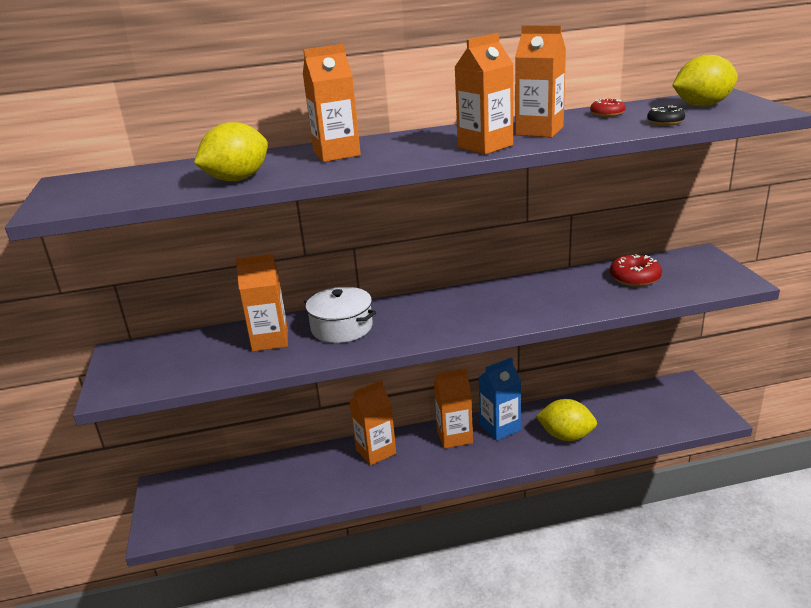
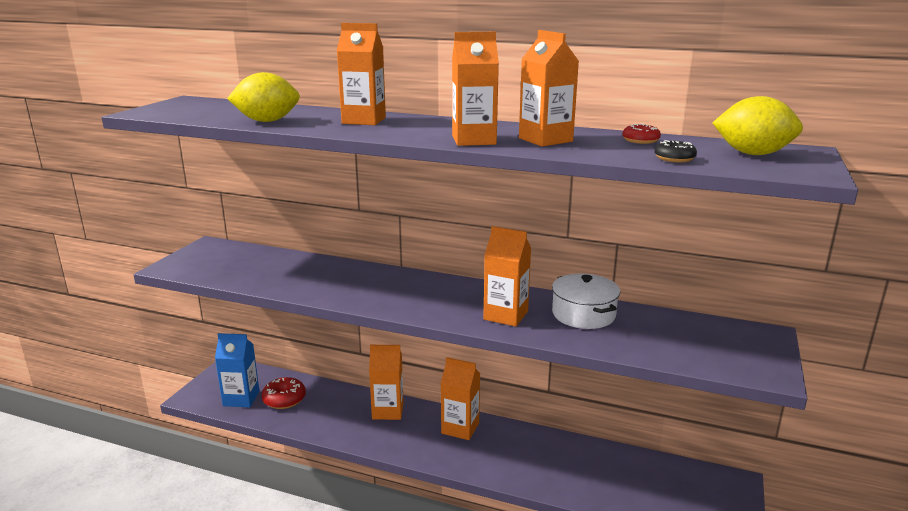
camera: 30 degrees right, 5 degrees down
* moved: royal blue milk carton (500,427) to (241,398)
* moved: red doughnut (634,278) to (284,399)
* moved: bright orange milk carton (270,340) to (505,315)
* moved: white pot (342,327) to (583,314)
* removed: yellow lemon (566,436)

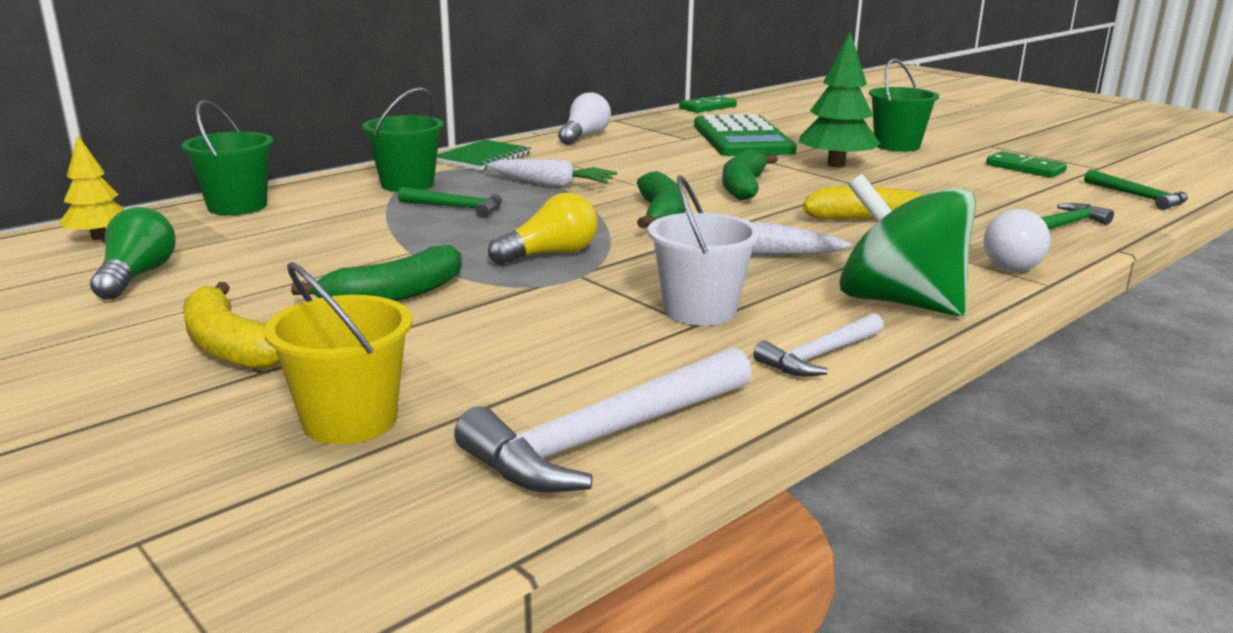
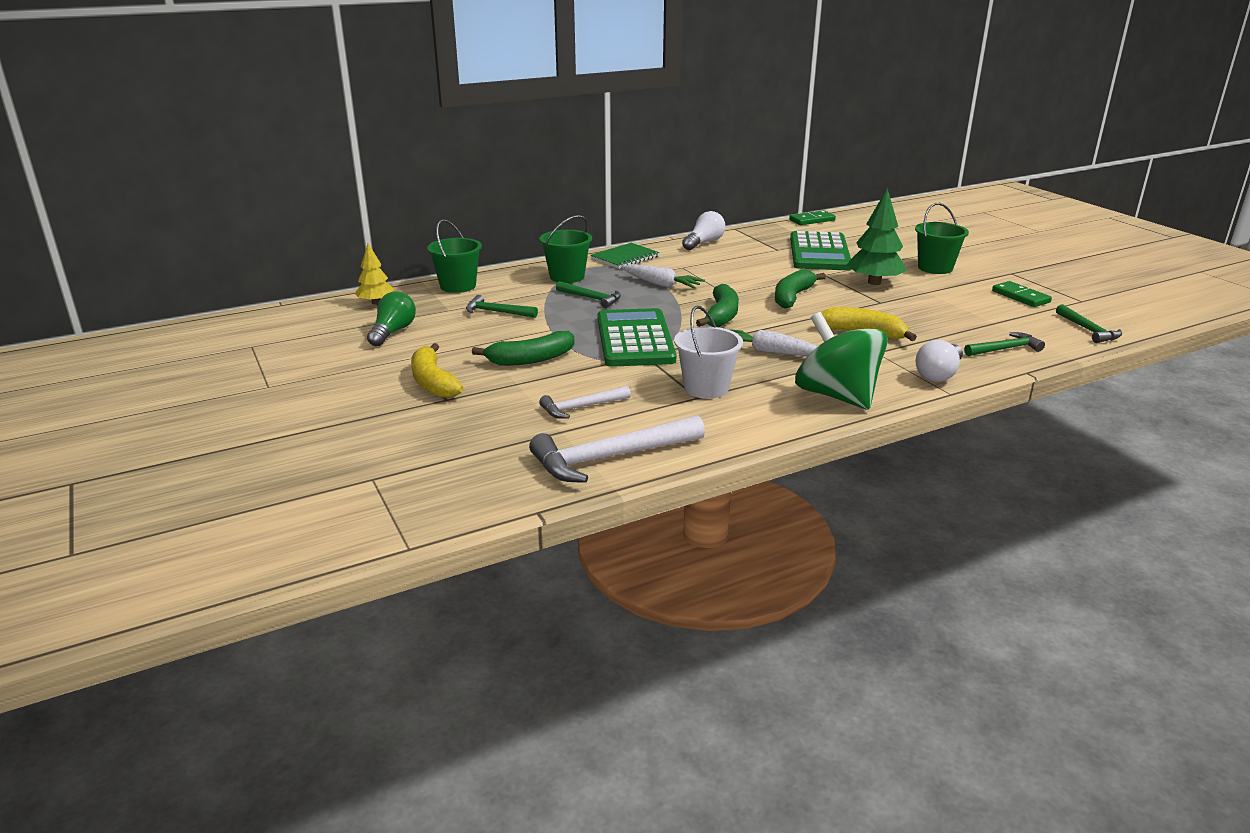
camera: 15 degrees right, 5 degrees up
* added: emerald carpenter's hammer (497,312)
* moved: white carpenter's hammer (819,356) to (581,407)
* replaced: yellow bulb (550,254) to emerald pocket calculator (634,339)
* removed: yellow pail (350,420)

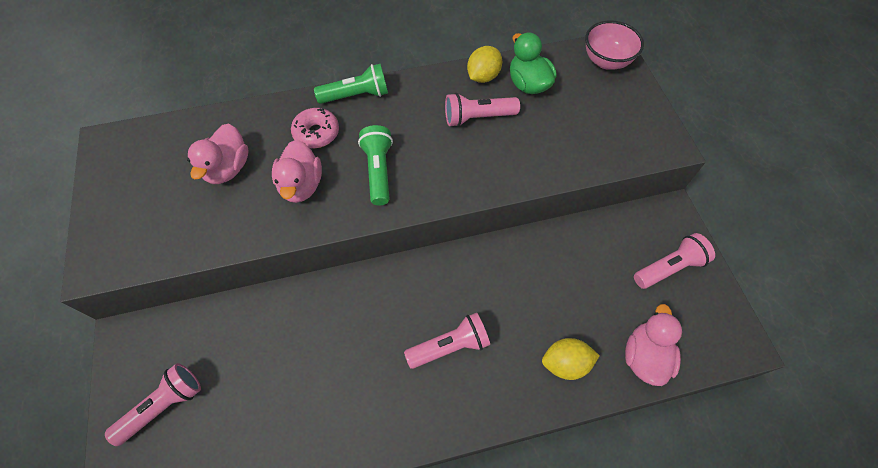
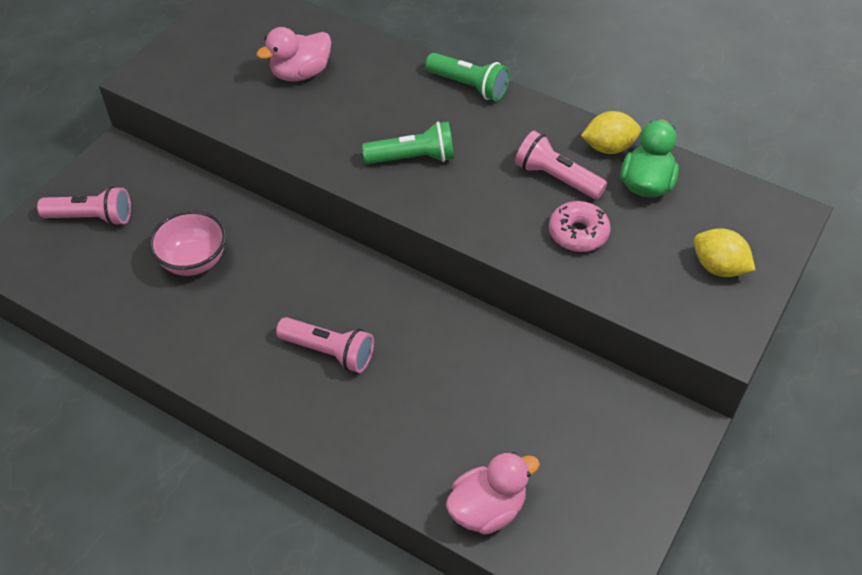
camera: 45 degrees right, 10 degrees down
* moved: pink serving bowl (606,61) to (194,261)
* turned: emerald torch (378,171) = (413,158) 45 degrees clockwise
* moved: pink doughnut (316,133) to (578,233)
* moved: yellow lemon (565,363) to (718,267)
* removed: pink toy duck (301,185)
* removed: pink torch (669,268)

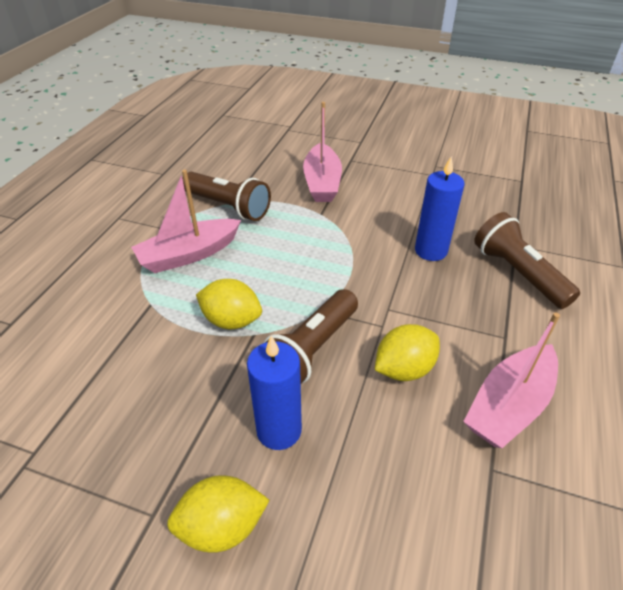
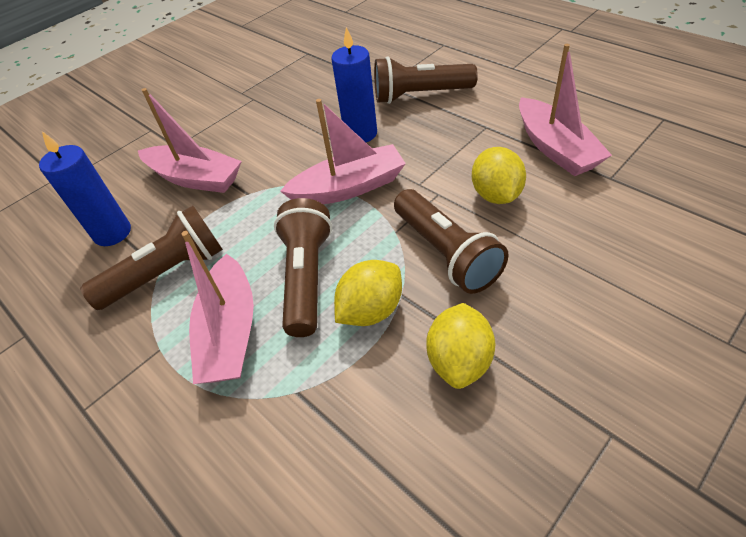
camera: 60 degrees left, 5 degrees up
* moved: royal blue pillar candle (279,430) to (112,233)
* added: brown torch (306,277)
* added: pink sailboat (349,188)
* moved: yellow lemon (222,526) to (459,361)

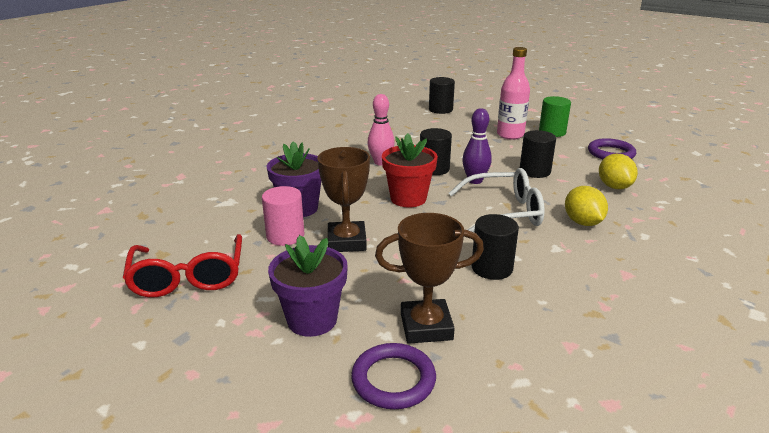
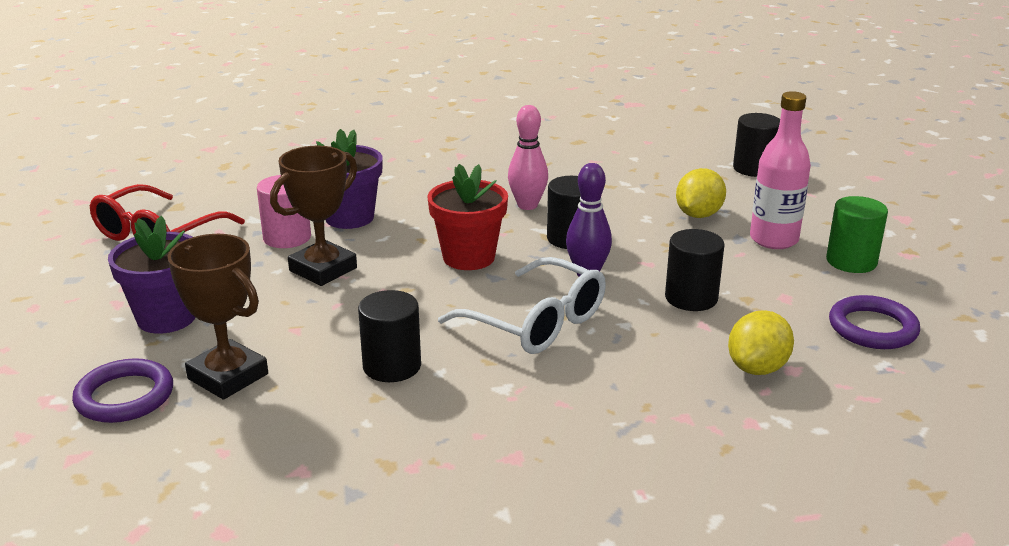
camera: 45 degrees right, 0 degrees up
* moved: yellow lemon (582,222) to (698,215)

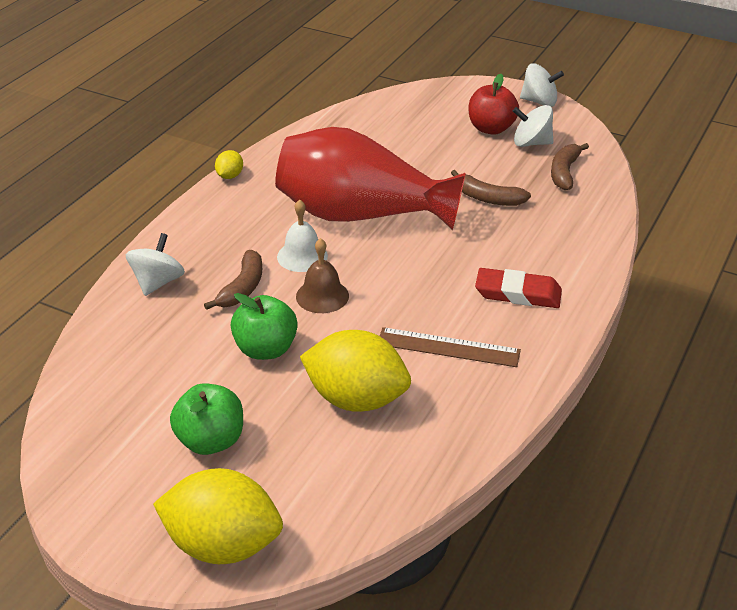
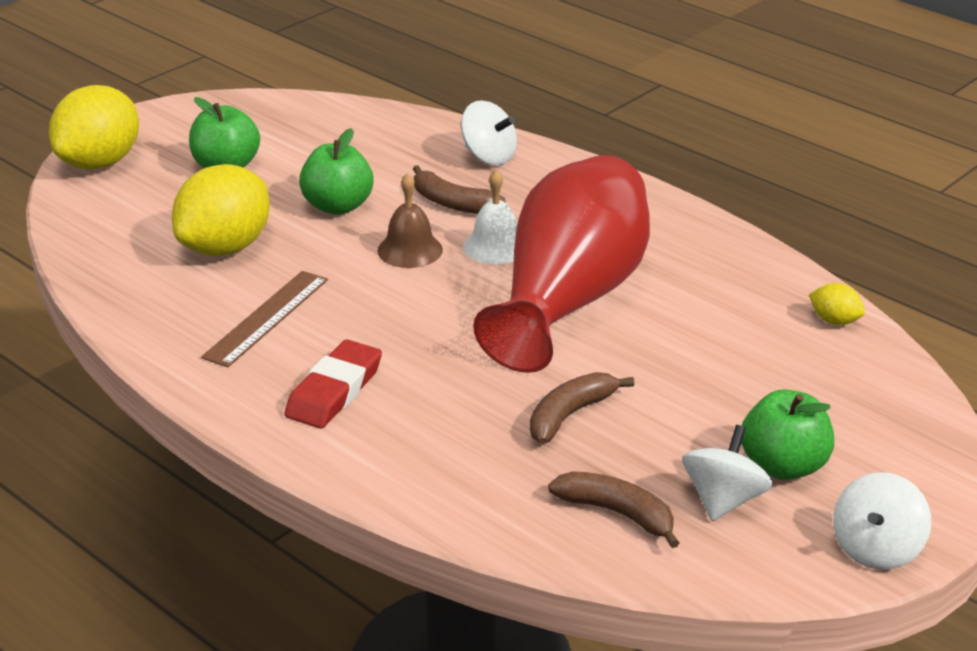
camera: 105 degrees right, 5 degrees down
* recoloured: red apple fruit (491,129) to emerald apple fruit (783,466)
* moved: yellow lemon (230,176) to (834,321)

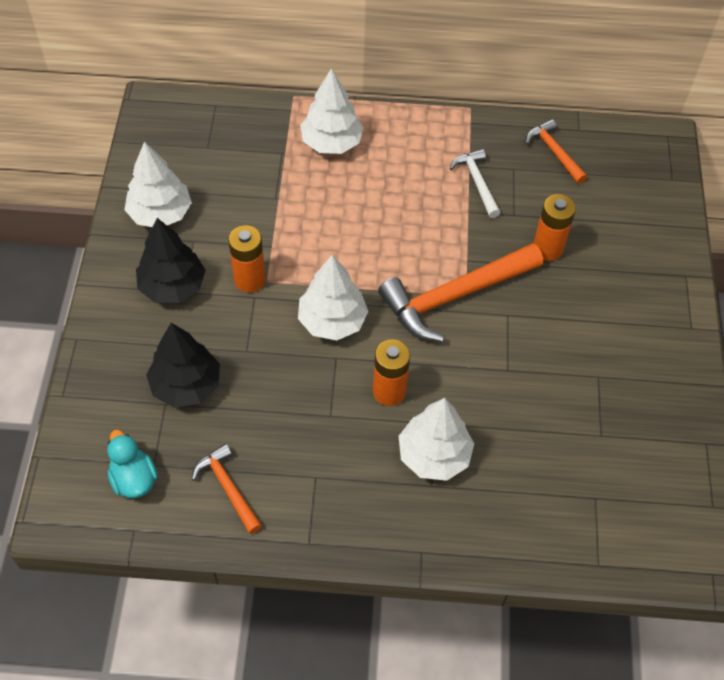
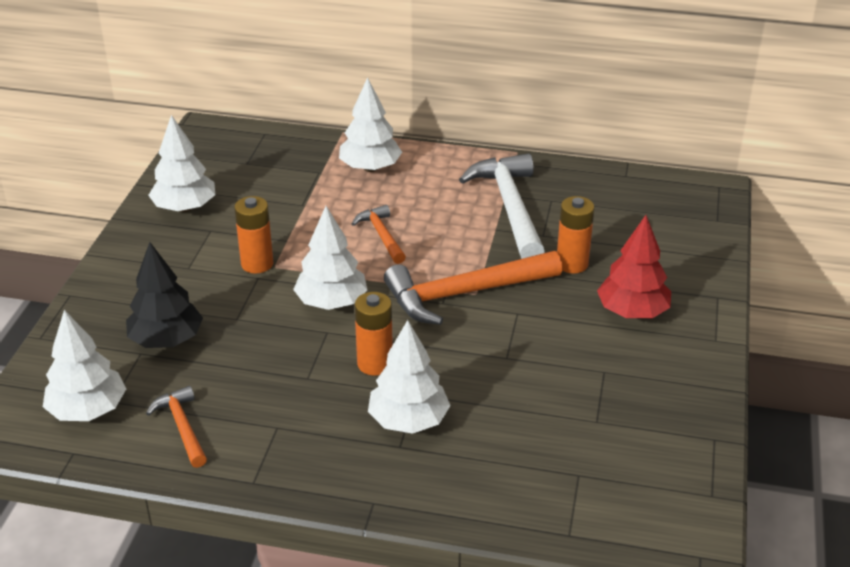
camera: 10 degrees right, 20 degrees down
* replaced: teal toy duck (134,479) to white tree (88,410)
* moved: bright orange carpenter's hammer (554,152) to (381,235)
* resized: white carpenter's hammer (477,182) = (510,208) x1.91
* added: red tree (632,312)
* removed: black tree (172,286)

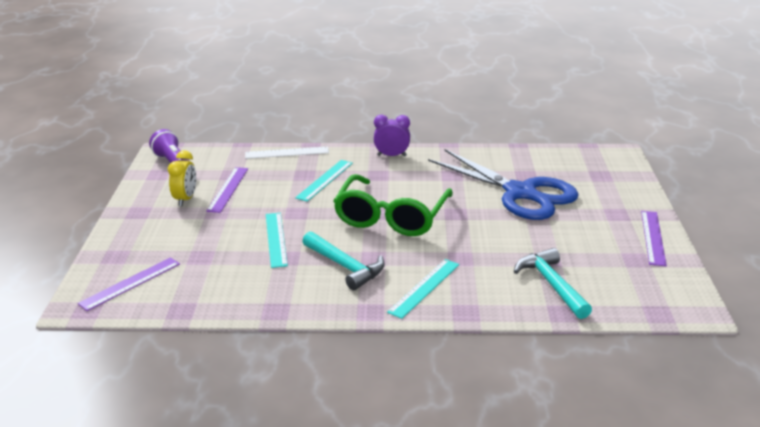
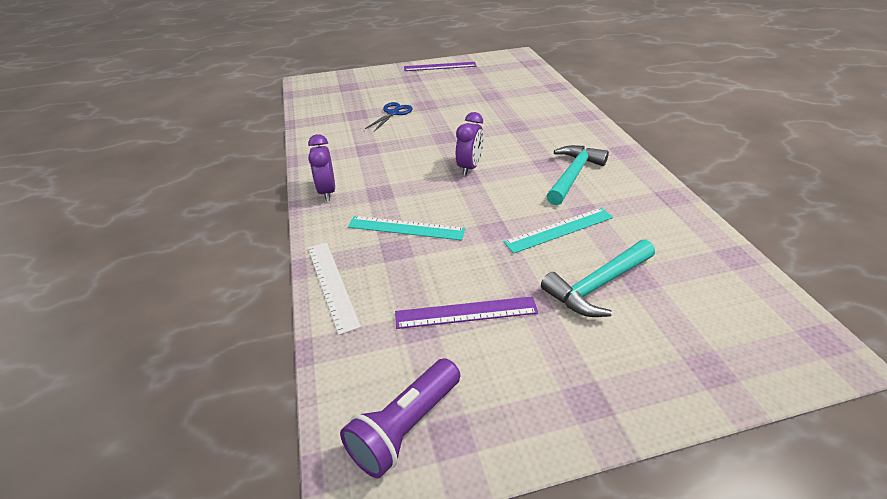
camera: 105 degrees left, 10 degrees up
* resized: royal blue shears (521,193) = (393,113) x0.40
* replaced: emerald eyeglasses (391,217) to violet bedside clock (469,167)
* moved: teal carpenter's hammer (551,284) to (597,285)
* removed: violet measuring stick (130,283)
* removed: yellow bedside clock (185,199)
* removed: teal measuring stick (424,288)

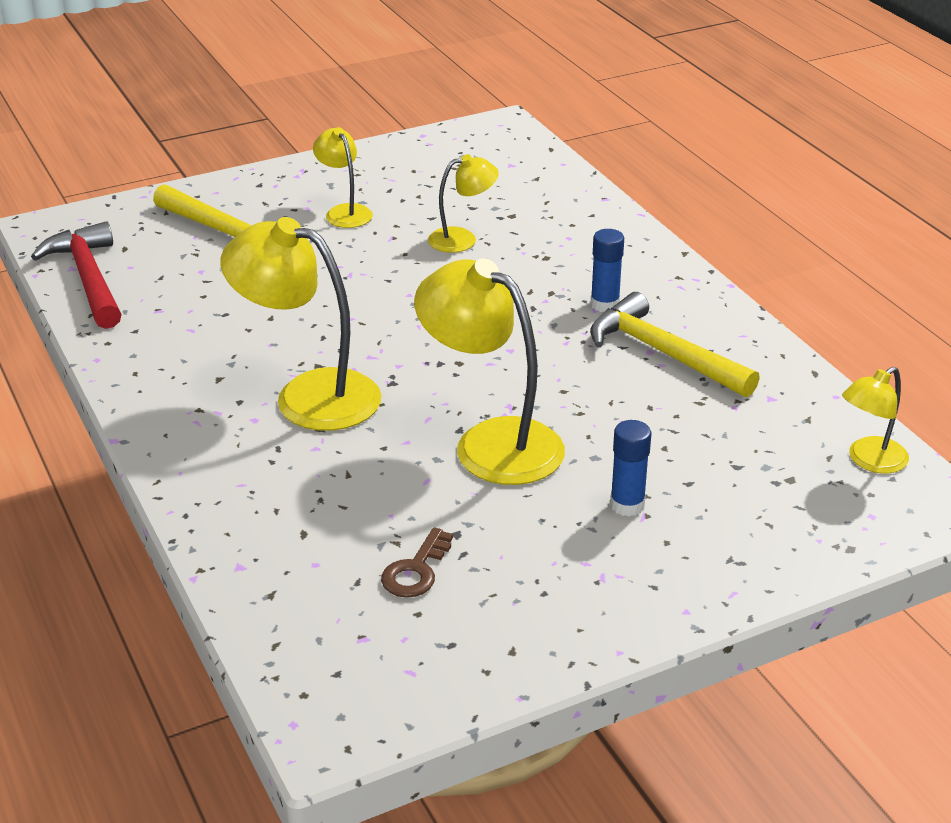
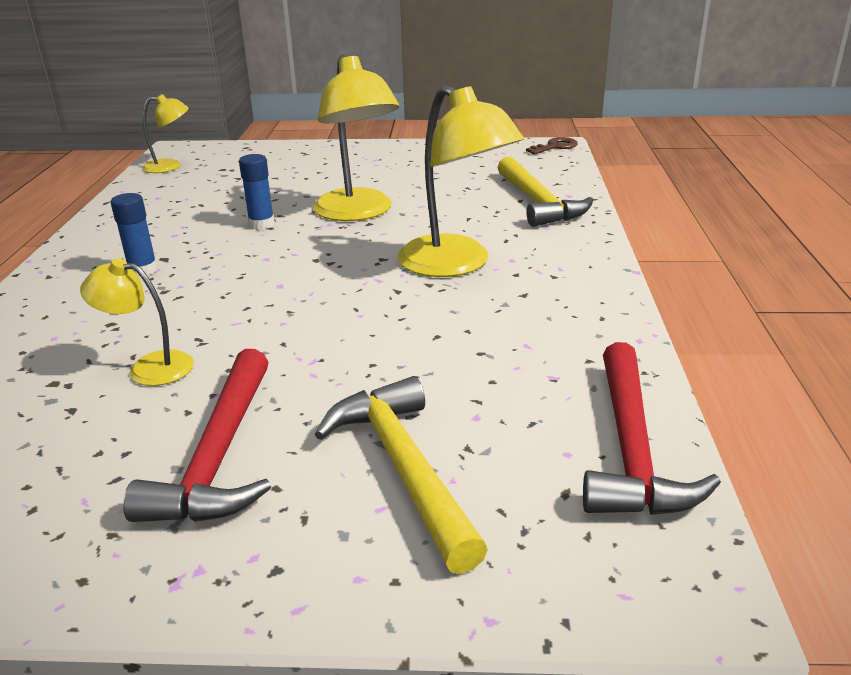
camera: 150 degrees left, 5 degrees down
* replaced: yellow reading lamp (344,212) to red carpenter's hammer (219,455)
* moved: royal blue stick of glue (627,505) to (261,224)
* moved: yellow carpenter's hammer (663,353) to (538,202)
* moved: brown key (416,570) to (555,147)

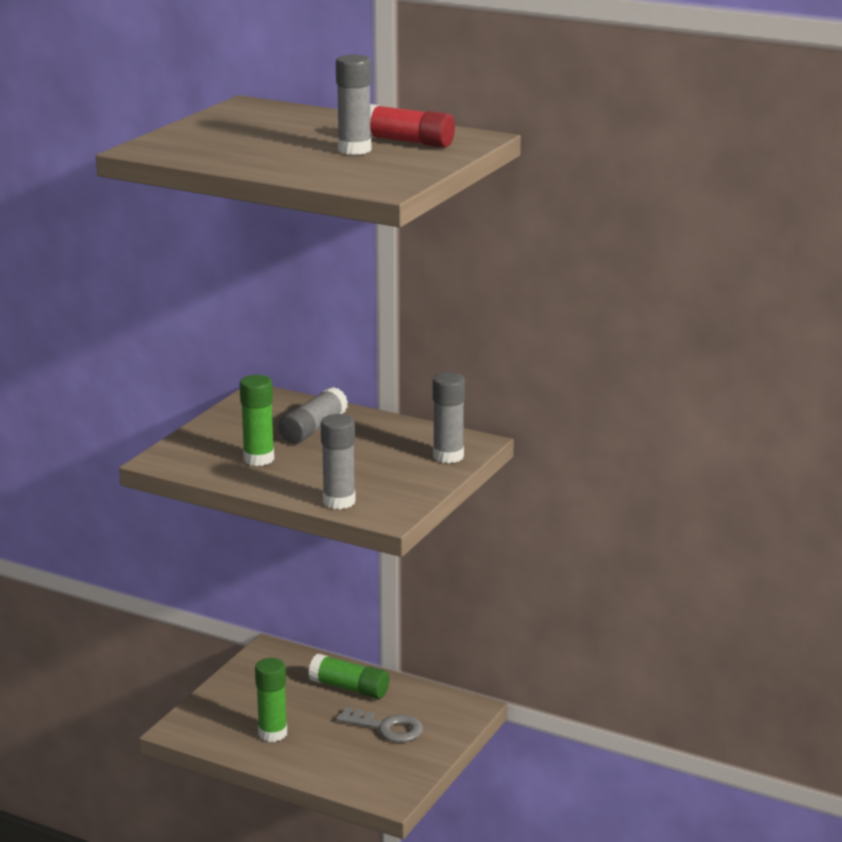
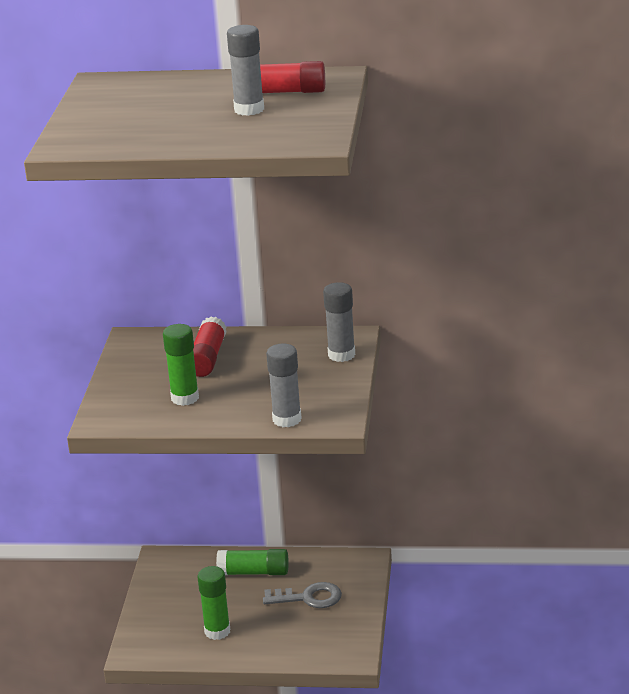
camera: 20 degrees left, 5 degrees up
* recoloured: grey stick of glue (313,429) to red stick of glue (207,358)

